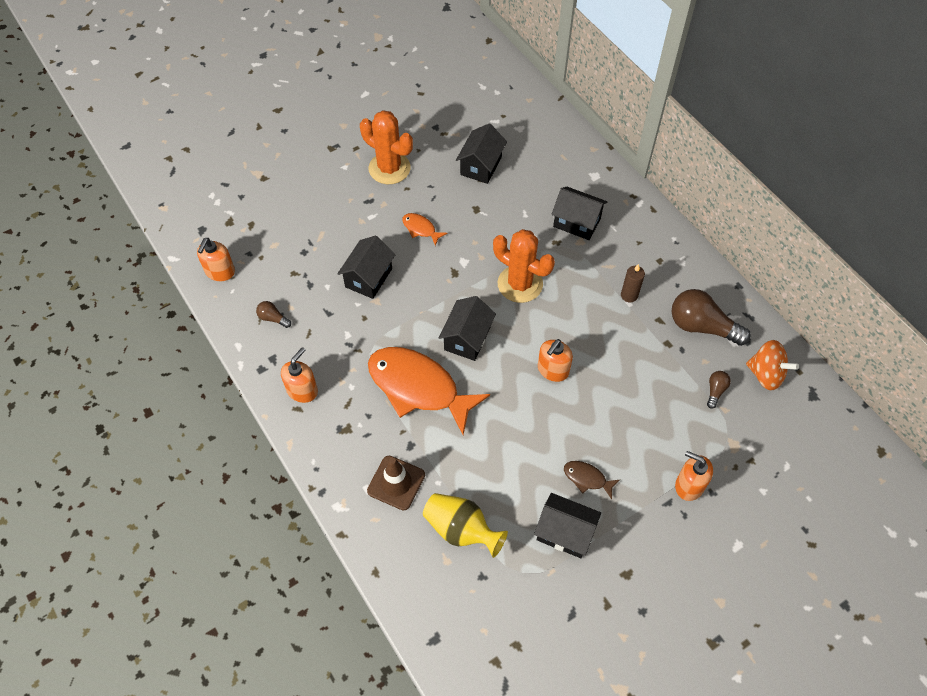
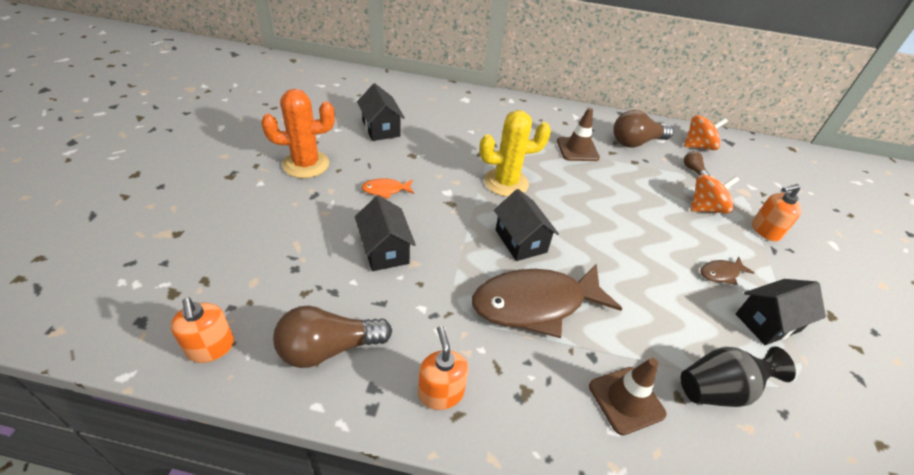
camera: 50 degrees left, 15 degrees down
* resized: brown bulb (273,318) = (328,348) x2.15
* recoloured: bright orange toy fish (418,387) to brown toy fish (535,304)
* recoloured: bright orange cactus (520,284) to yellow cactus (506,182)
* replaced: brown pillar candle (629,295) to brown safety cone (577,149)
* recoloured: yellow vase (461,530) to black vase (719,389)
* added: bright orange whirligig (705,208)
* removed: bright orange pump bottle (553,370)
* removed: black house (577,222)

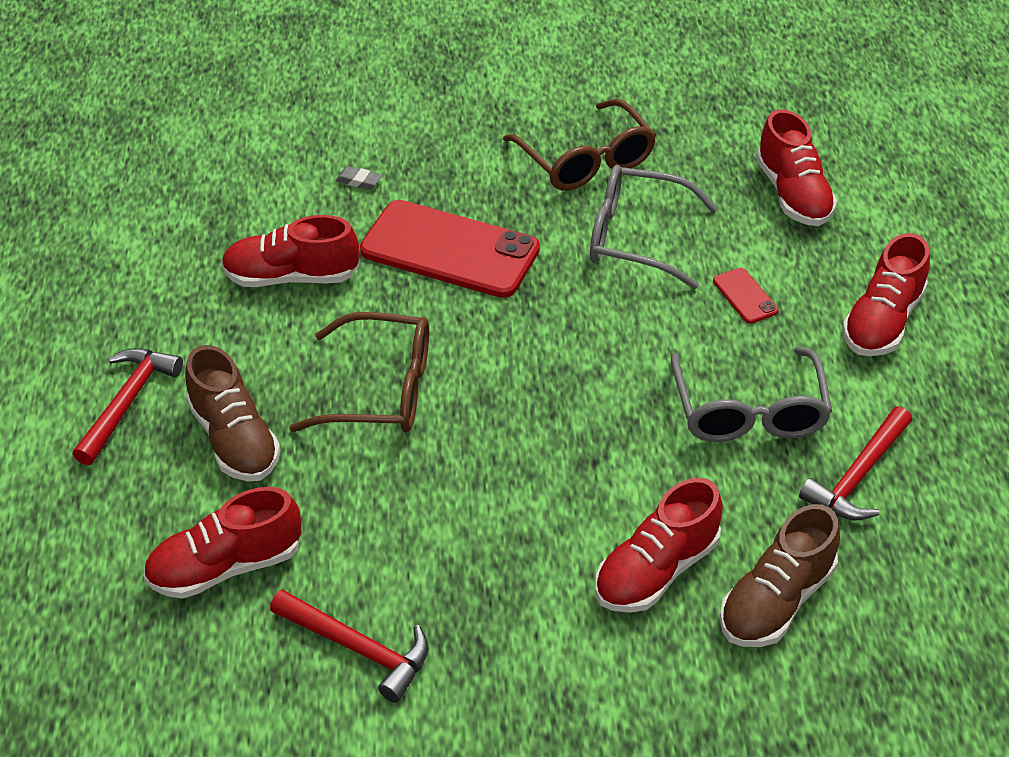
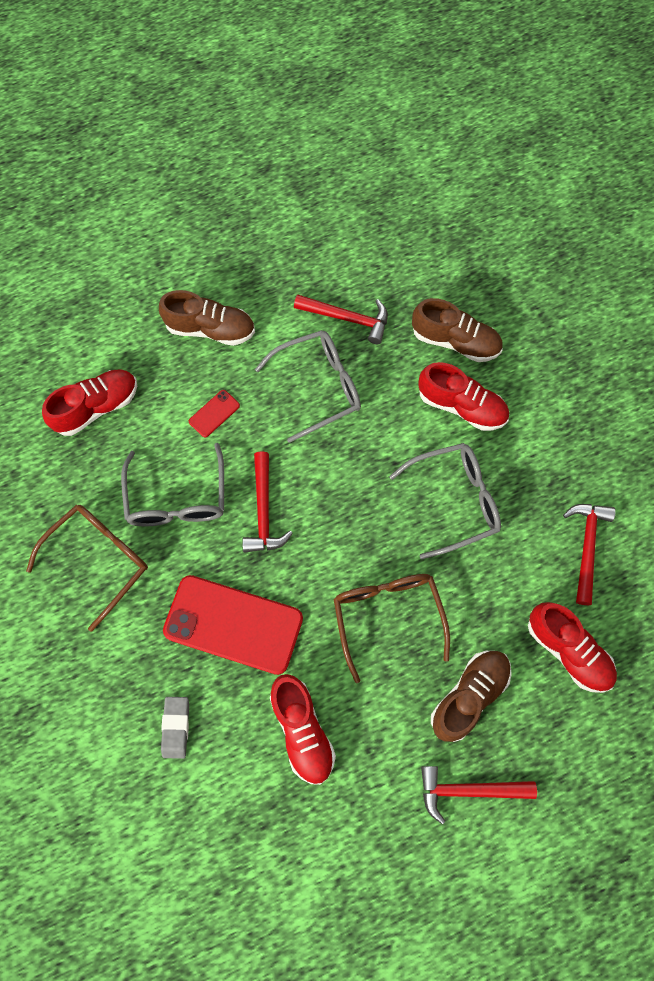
camera: 110 degrees left, 25 degrees up
* recoloured: red shoe (882,321) to brown shoe (210,329)
* resized: grey pencil eraser (359,181) = (176,727) x1.55
* turned: red phone (449,250) = (233,624) 75 degrees counterclockwise
* added: red carpenter's hammer (264,511)
* added: grey eyeglasses (453,501)

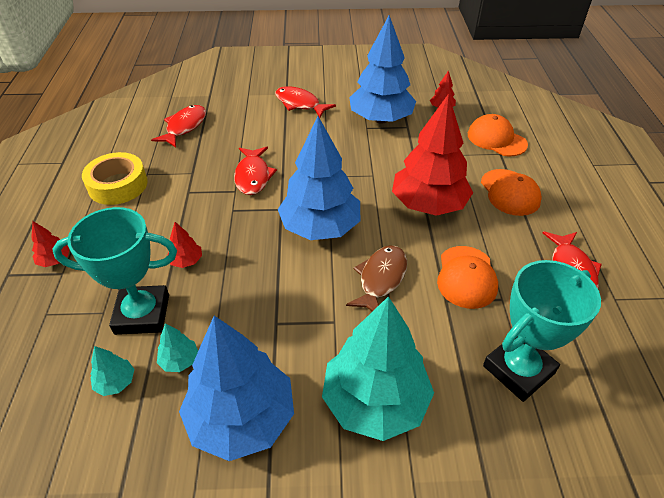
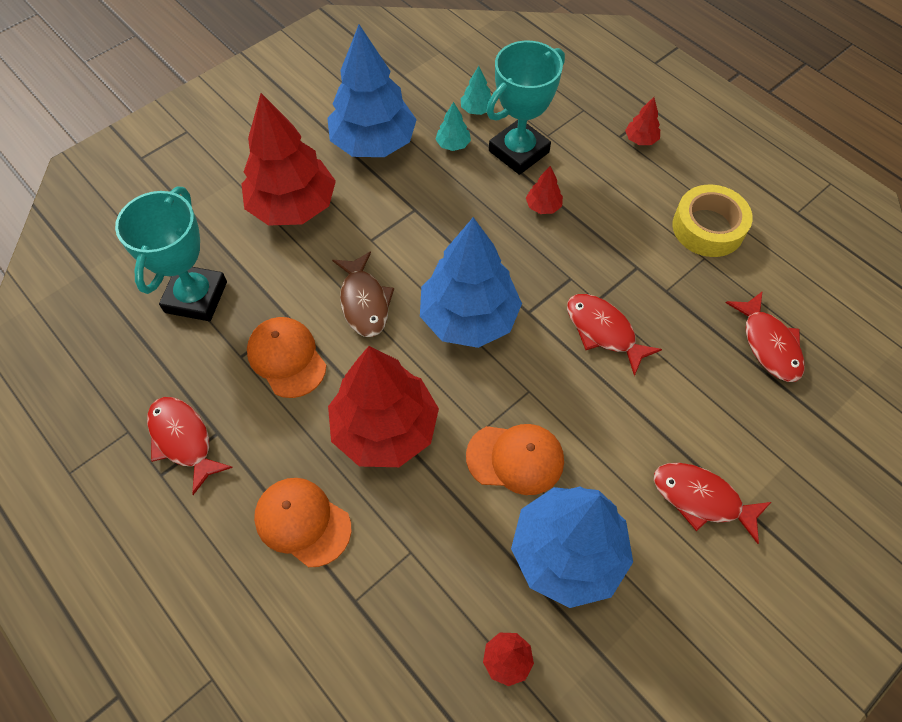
camera: 140 degrees right, 15 degrees up
* recoloured: teal tree (375,401) to red tree (293,206)
* moved: bright orange peaked cap (496,139) to (515,458)
* turned: red toy fish (300,104) = (701,499) 150 degrees counterclockwise

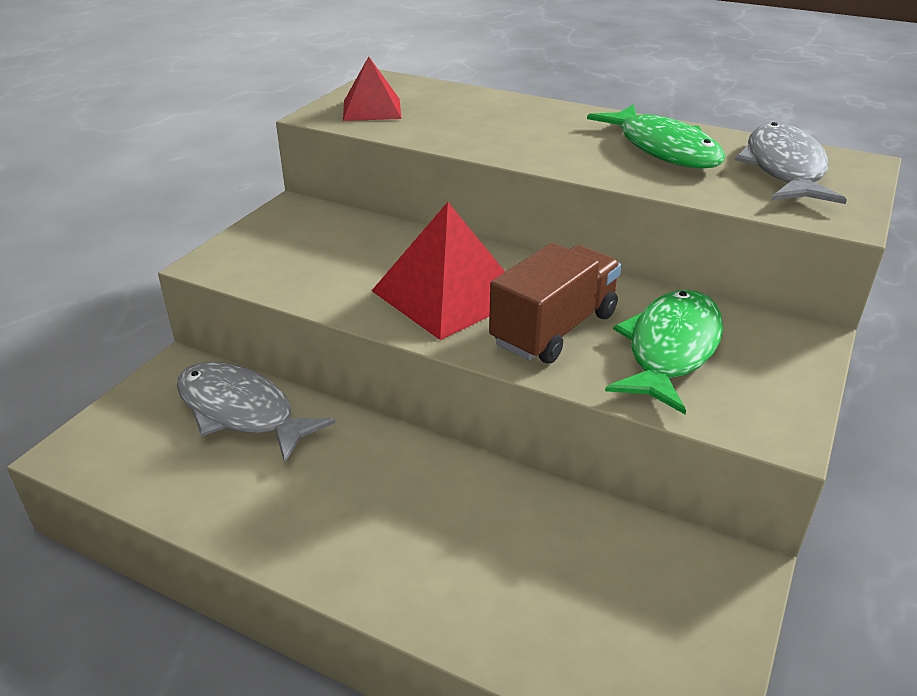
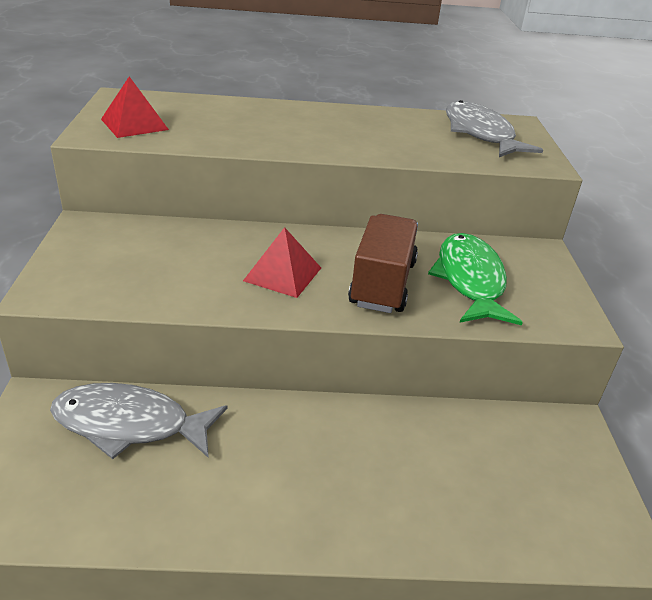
camera: 30 degrees left, 0 degrees up
* resized: red solid pyramid (448,294) = (283,274) x0.62
* removed: emerald toy fish (663,149)

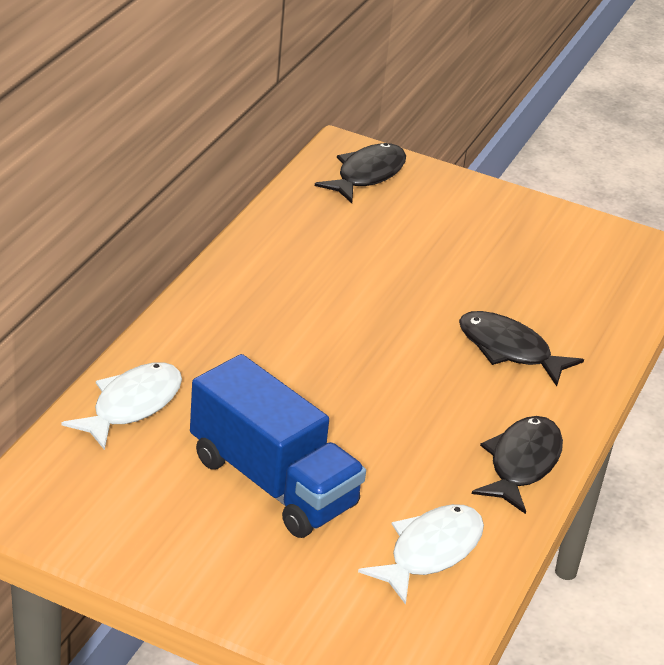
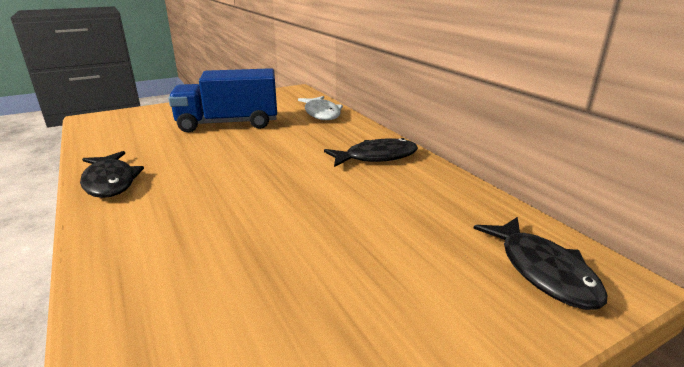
camera: 130 degrees right, 10 degrees down
* moved: black toy fish (509,350) to (376,157)
* removed: white toy fish (430,552)

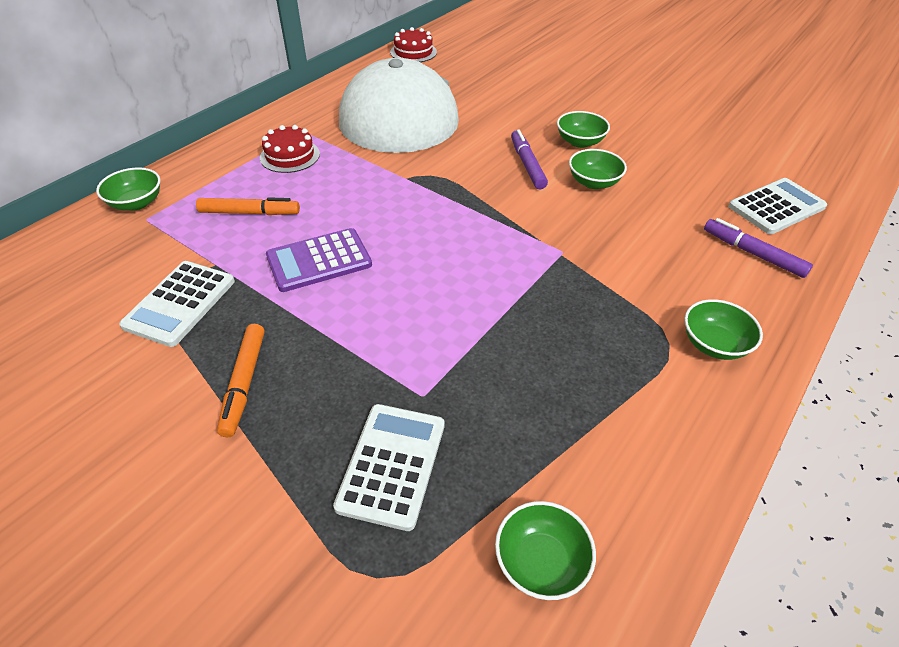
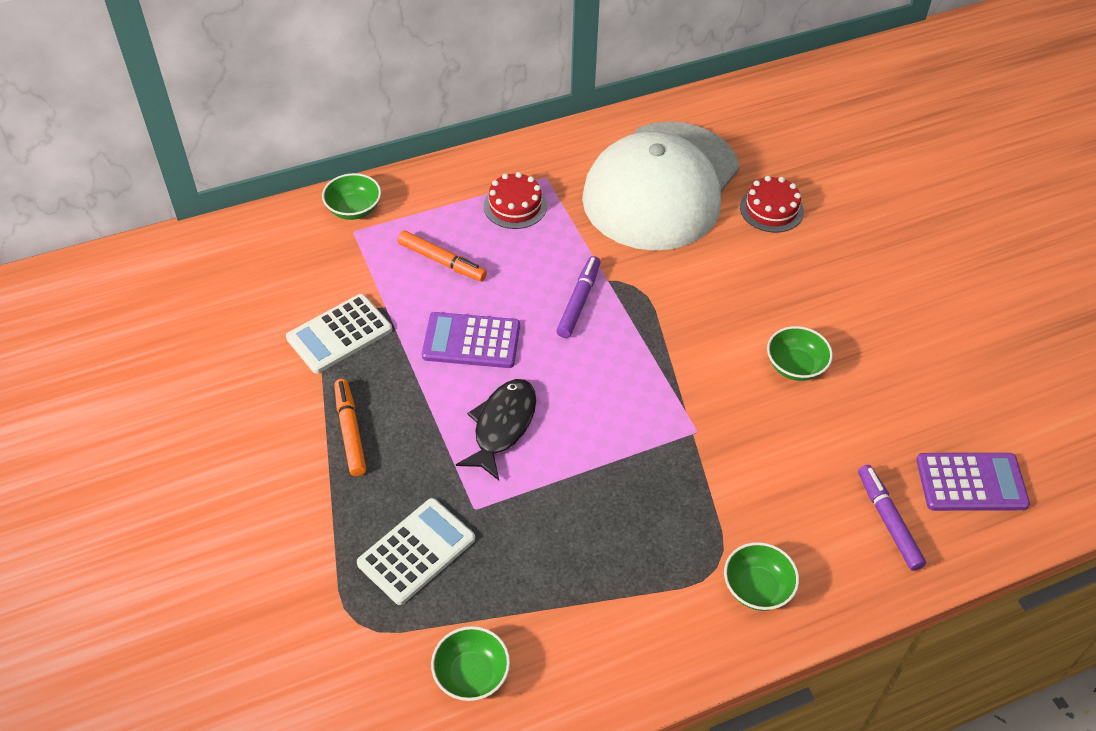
camera: 30 degrees right, 5 degrees up
* turned: bright orange marker pen (244,383) = (350,431) 135 degrees clockwise
* added: black toy fish (502,426)
* moved: violet marker pen (527,165) to (579,301)
* moved: red gateau (413,52) to (771,209)
* recoloured: white pocket calculator (776,207) to violet pocket calculator (971,483)
* removed: emerald serving bowl (580,142)

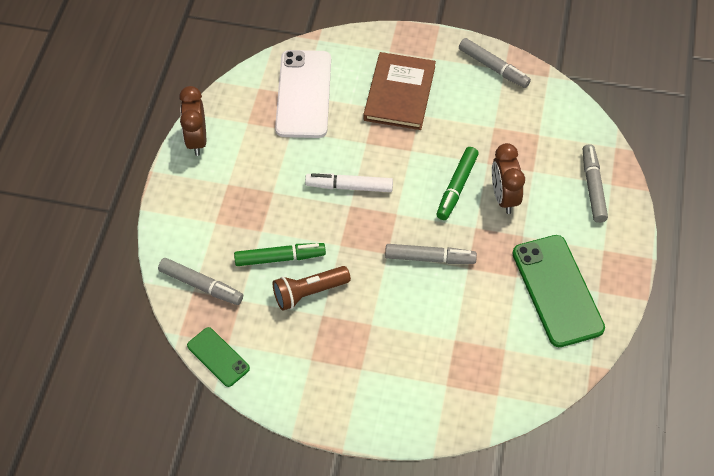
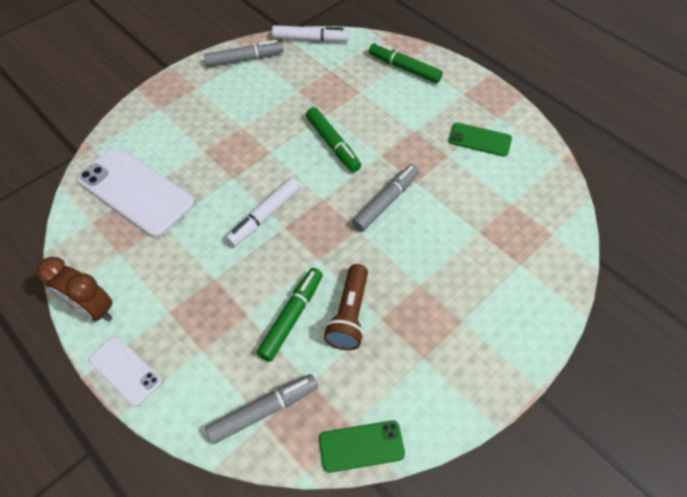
camera: 55 degrees left, 0 degrees up
* added: white phone (125,370)
* added: white marker pen (310,39)
* recoloured: grey marker pen (592,187) to emerald marker pen (404,68)
* resized: emerald phone (557,290) = (480,140) x0.53
* removed: brown hardcover (399,93)
* removed: brown bedside clock (504,197)

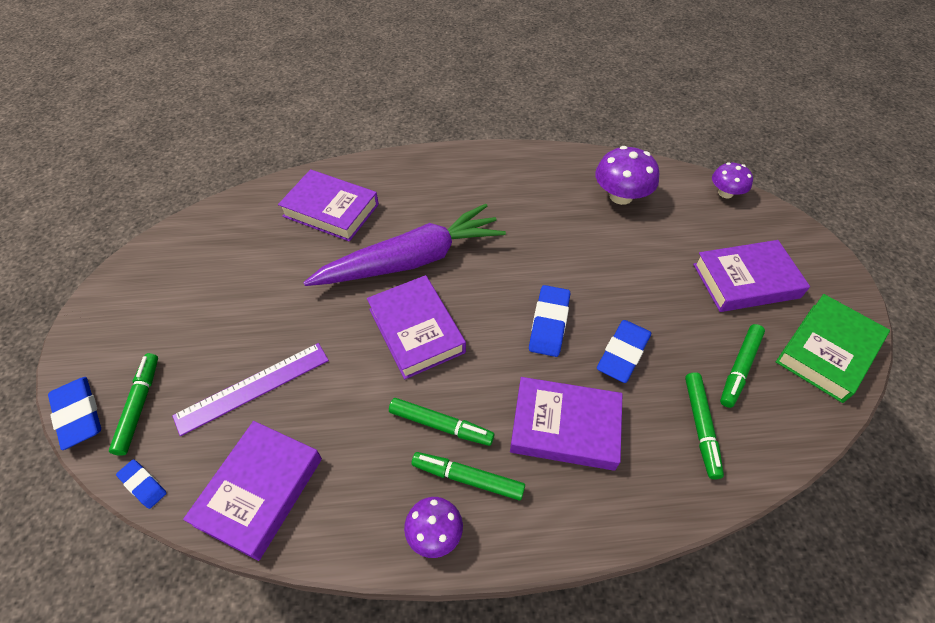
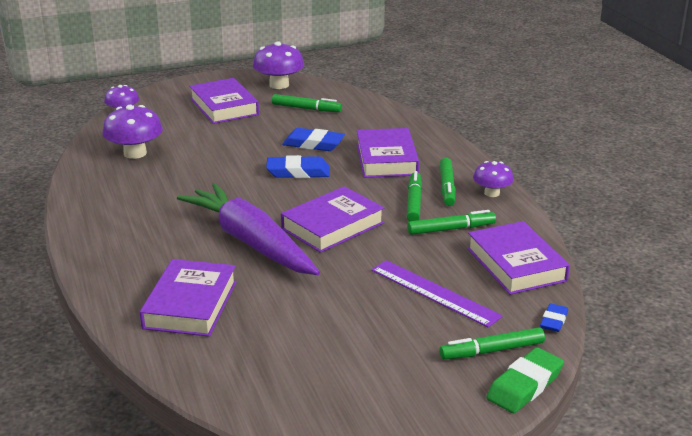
camera: 105 degrees left, 25 degrees down
* replaced: emerald hardcover (827,351) to violet fungus (279,85)
* moved: emerald marker pen (700,427) to (451,229)
* turned: violet hardcover (260,491) = (516,264) 60 degrees clockwise
* recoloured: royal blue pencil eraser (78,415) to emerald pencil eraser (525,385)

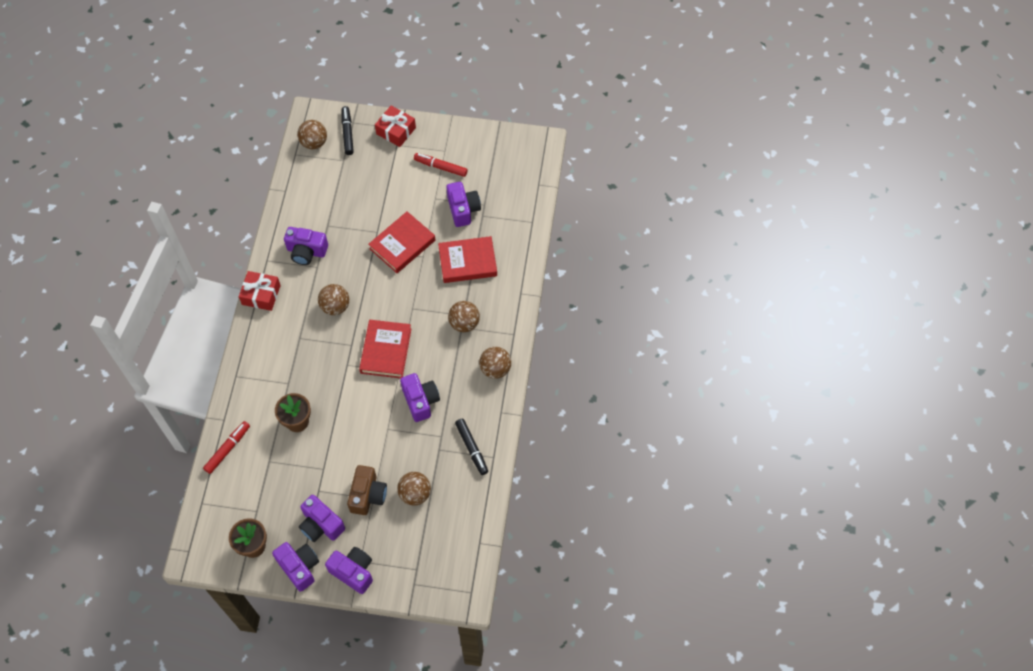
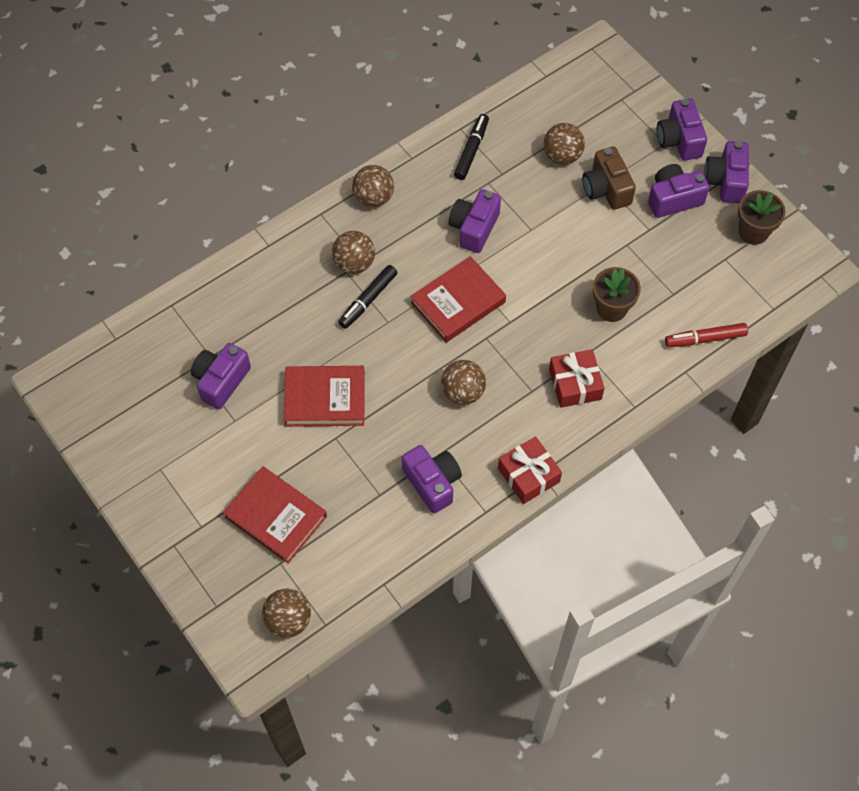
camera: 135 degrees left, 0 degrees up
* moved: red hardcover (467,262) to (276,517)
* moved: black marker pen (347,133) to (368,300)
* moved: red wrapped gift (396,131) to (575,384)
* turned: brown photo camera (368,495) = (606,189) 75 degrees counterclockwise
* turned: violet photo camera (321,525) = (673,199) 105 degrees counterclockwise
* removed: red marker pen (440,167)

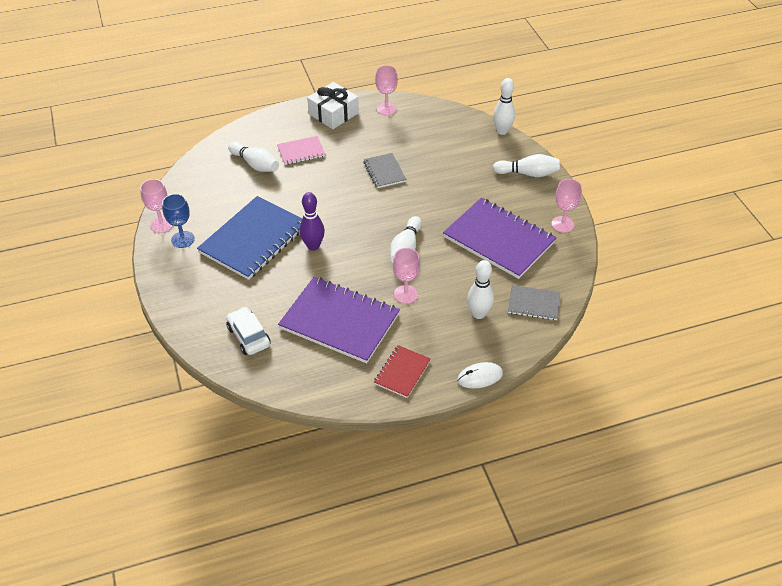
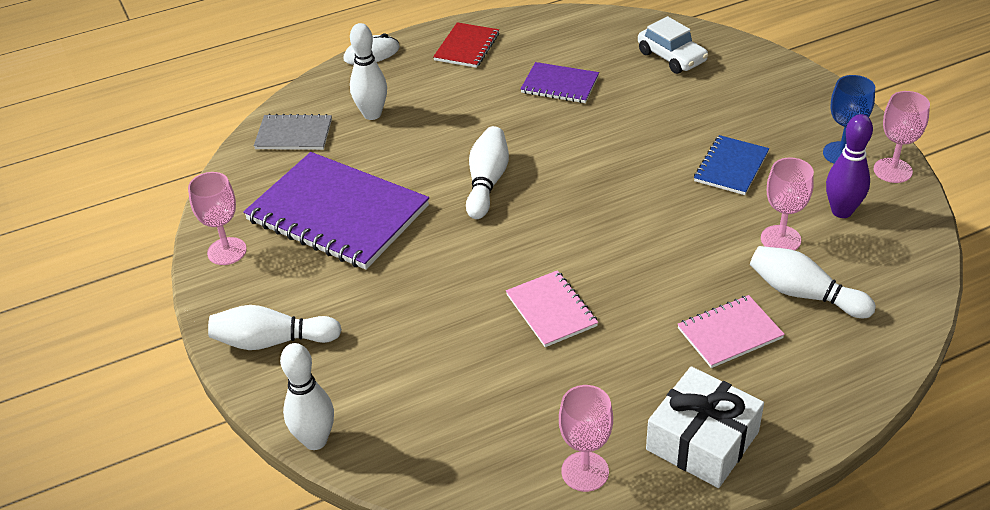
camera: 175 degrees right, 5 degrees down
* recoloured: grey exercise book (384,171) to pink exercise book (551,310)
* resized: violet exercise book (339,321) = (560,85) x0.50
* resized: royal blue exercise book (253,239) = (731,167) x0.50
* moved: pink goblet (406,294) to (780,239)
* moved: violet skittle (313,246) to (841,211)

